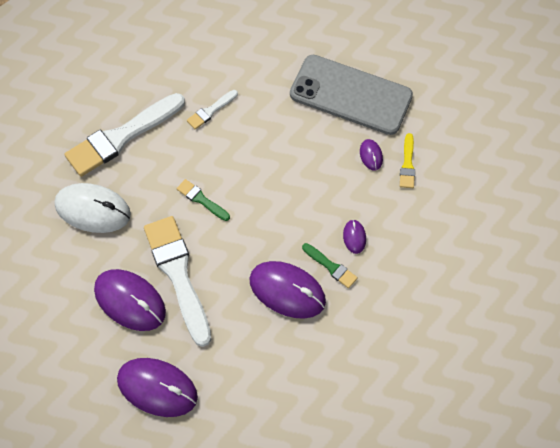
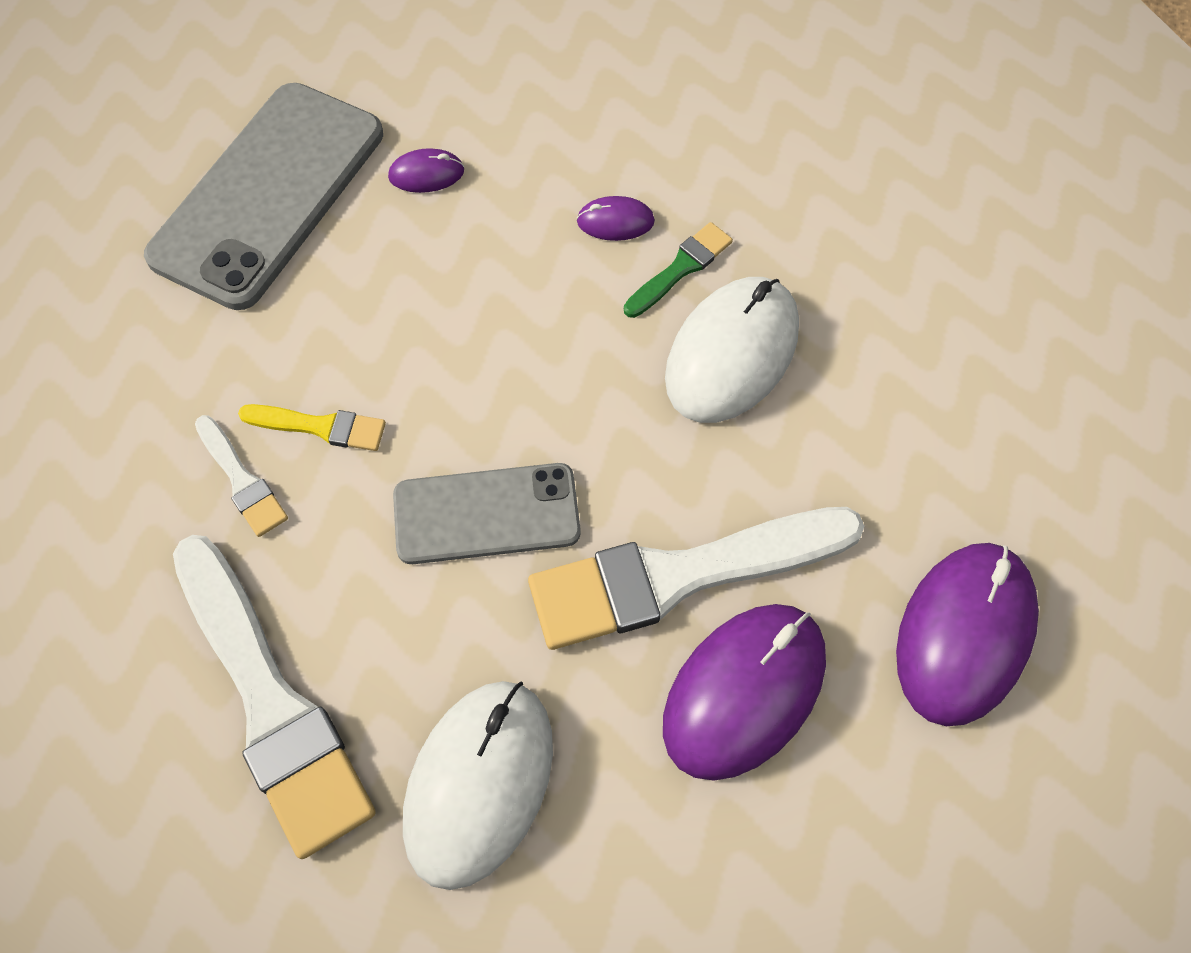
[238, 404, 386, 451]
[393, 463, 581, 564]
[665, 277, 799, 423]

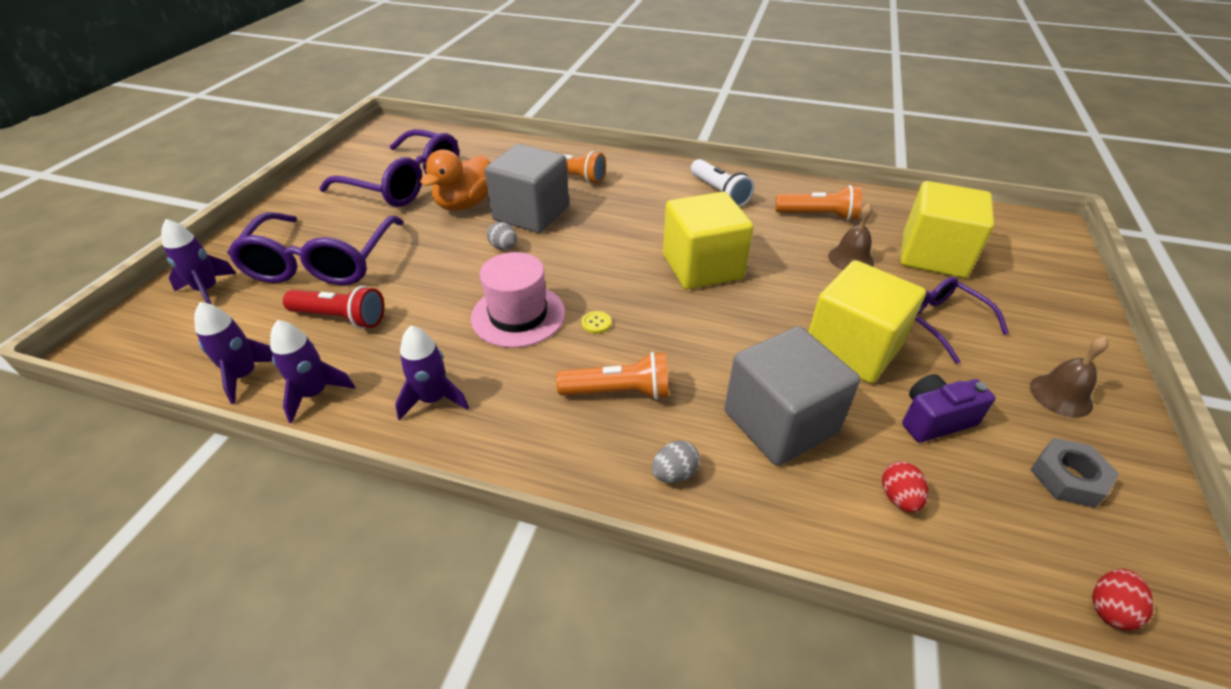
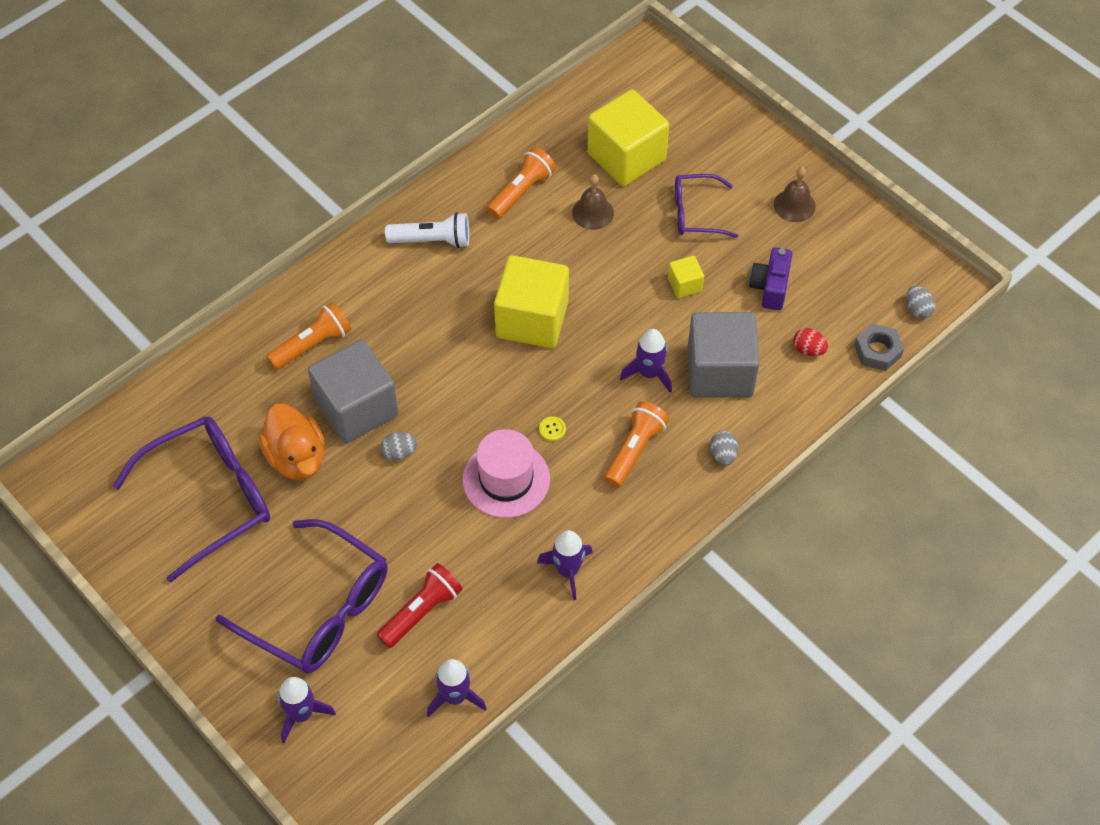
[620, 329, 672, 393]
[668, 256, 704, 298]
[854, 323, 904, 371]
[906, 286, 935, 319]

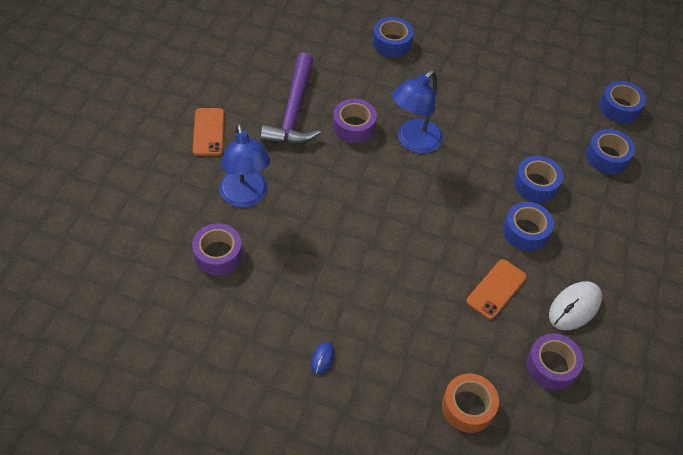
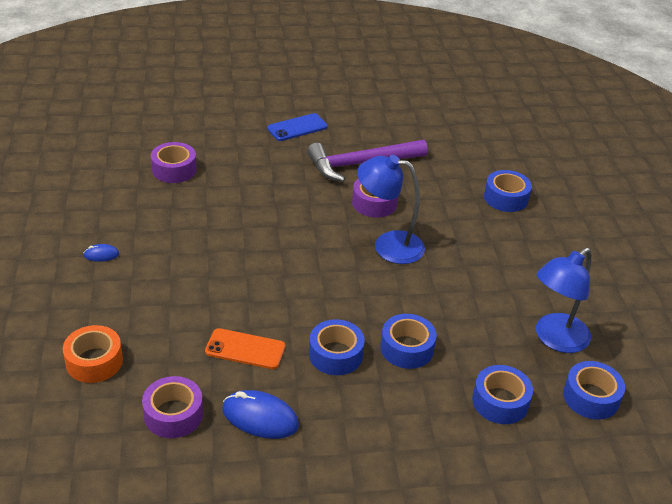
[222, 390, 299, 439]
[267, 113, 328, 141]
[536, 248, 591, 353]

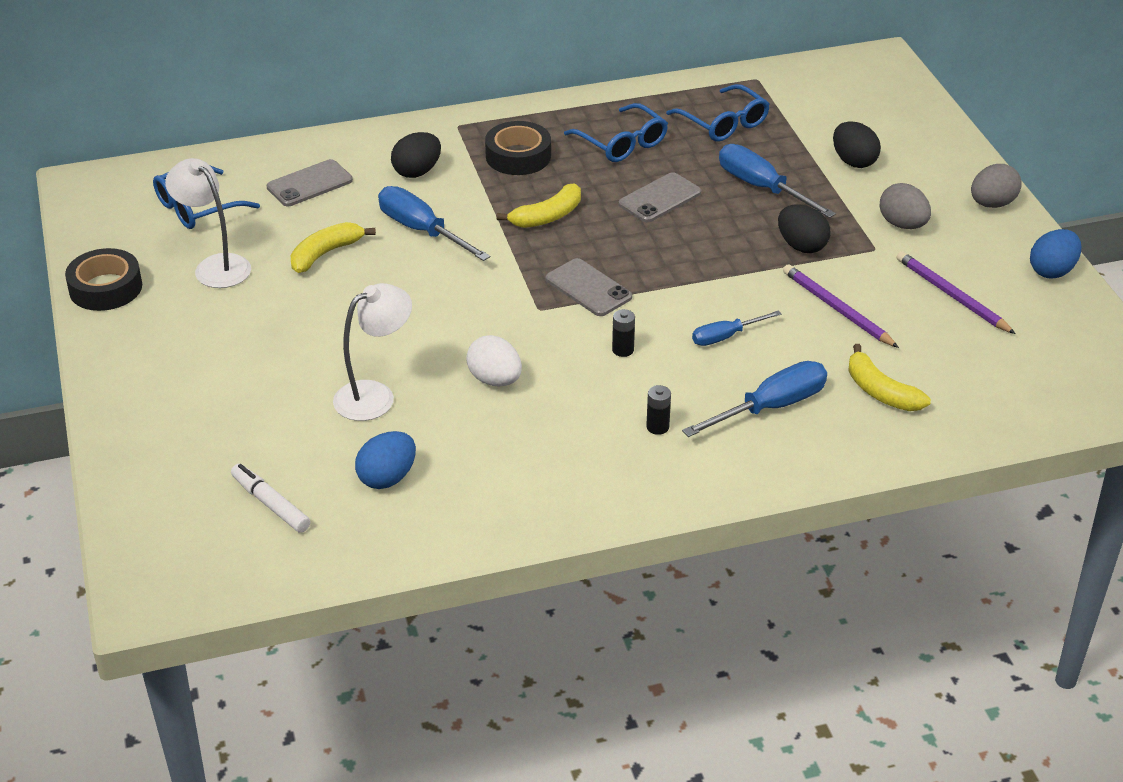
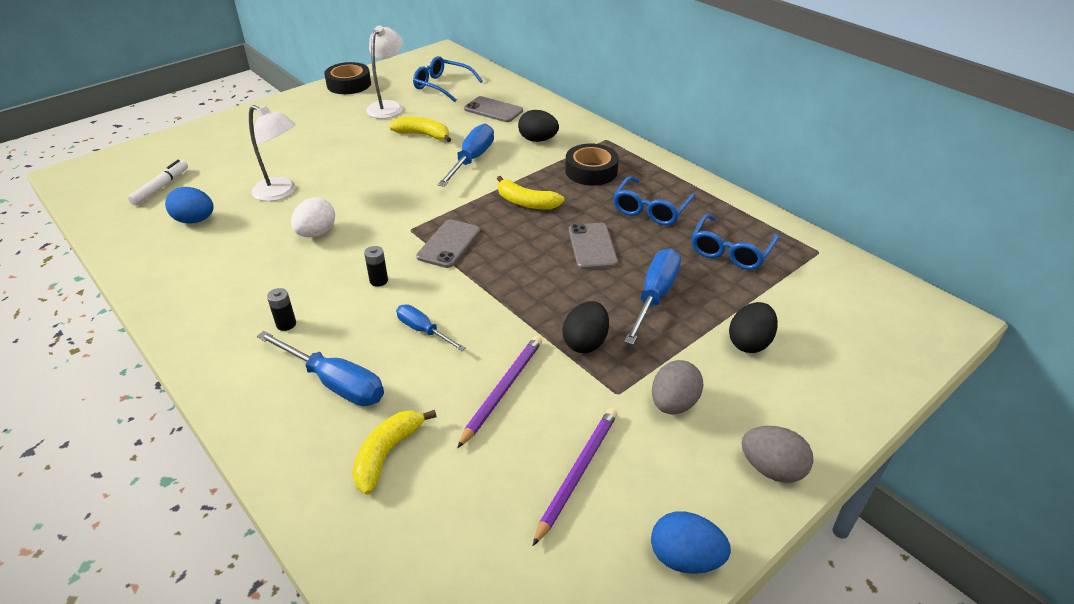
[569, 223, 618, 270]

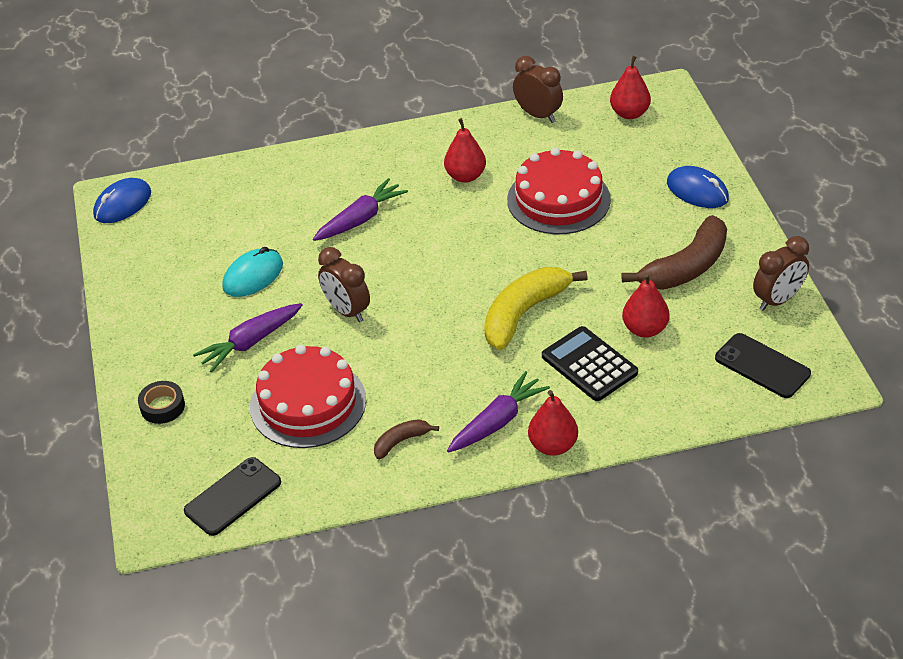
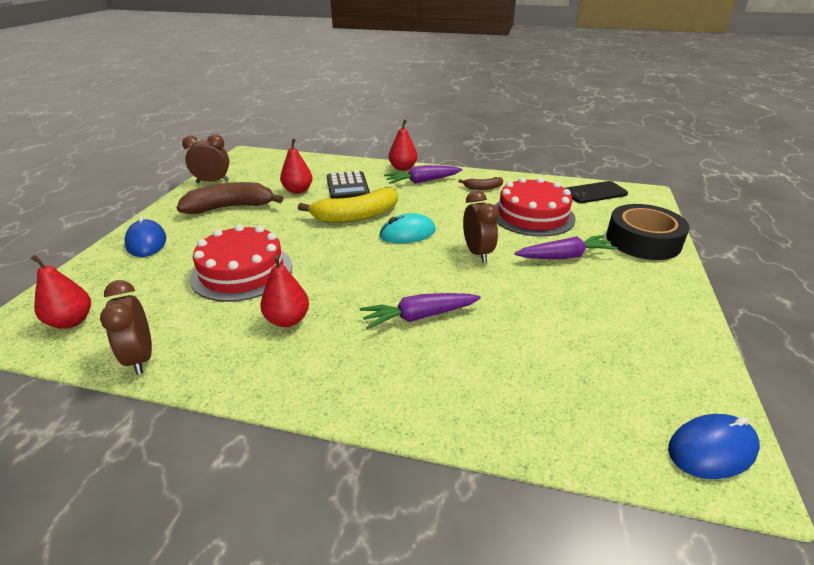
[380, 213, 436, 243]
[606, 204, 690, 260]
[715, 333, 811, 398] (first image)

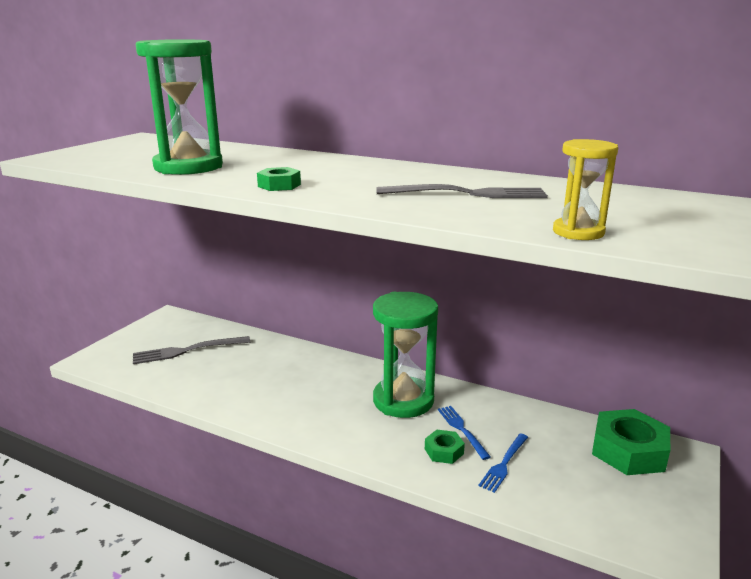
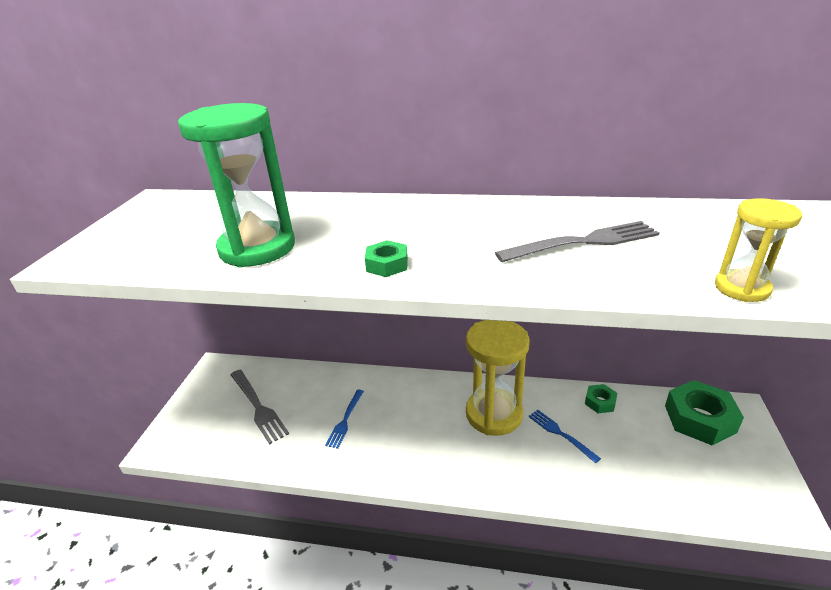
[231, 370, 289, 445]
[325, 390, 364, 449]
[466, 320, 530, 436]
[585, 384, 617, 413]

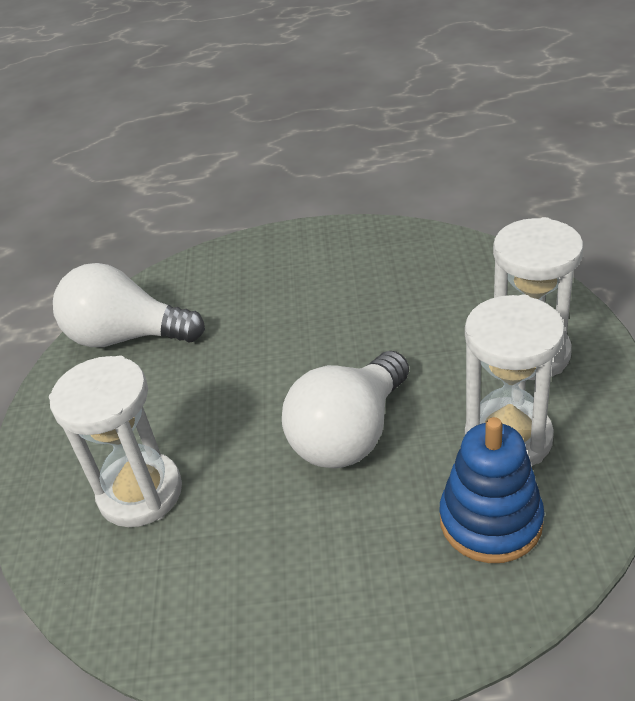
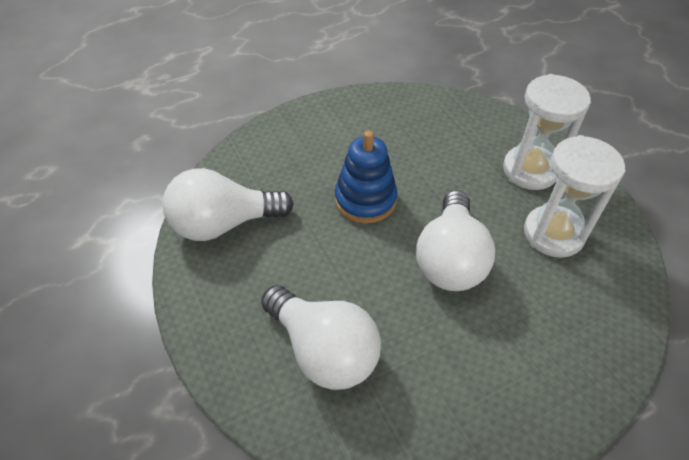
[261, 285, 381, 390]
[335, 130, 397, 223]

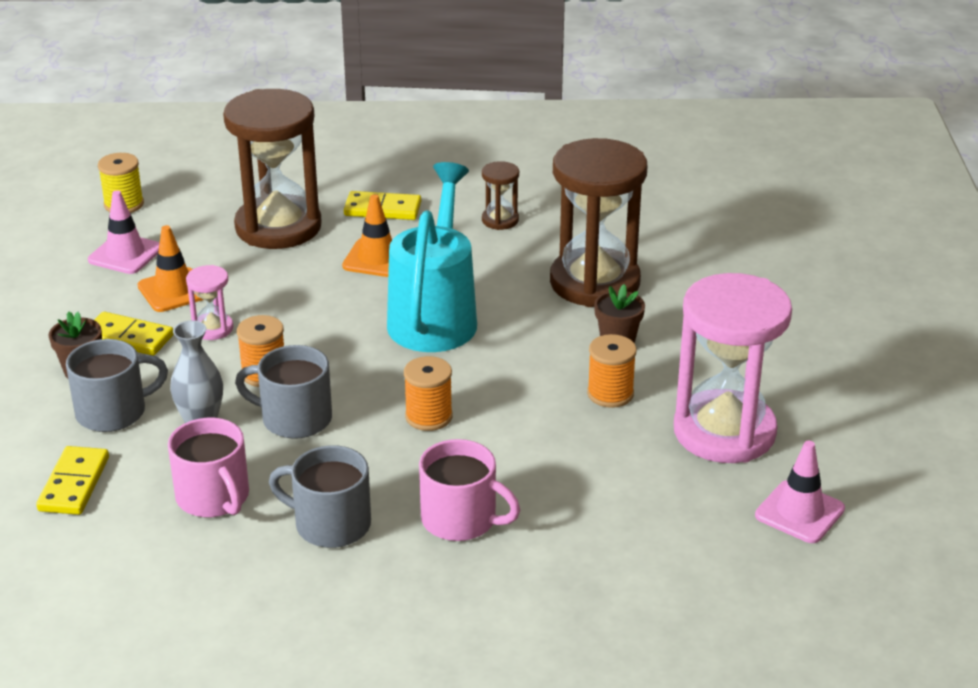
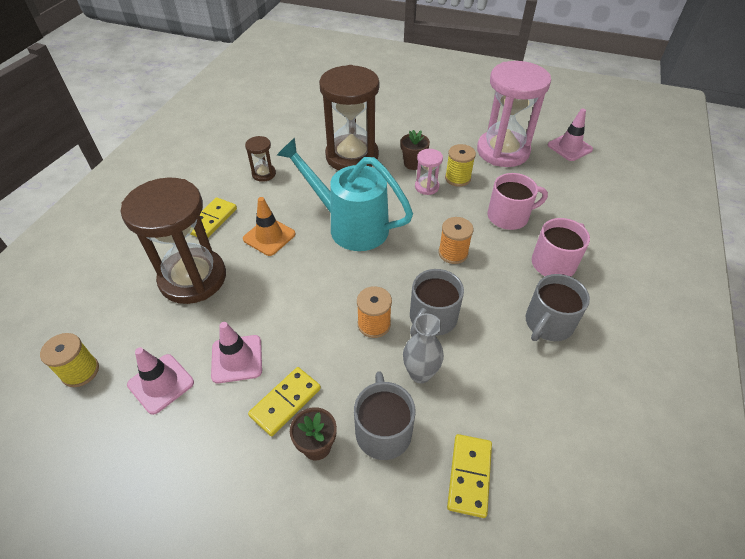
[211, 322, 262, 383]
[415, 149, 443, 195]
[445, 144, 476, 187]
[447, 434, 492, 518]
[488, 173, 548, 230]

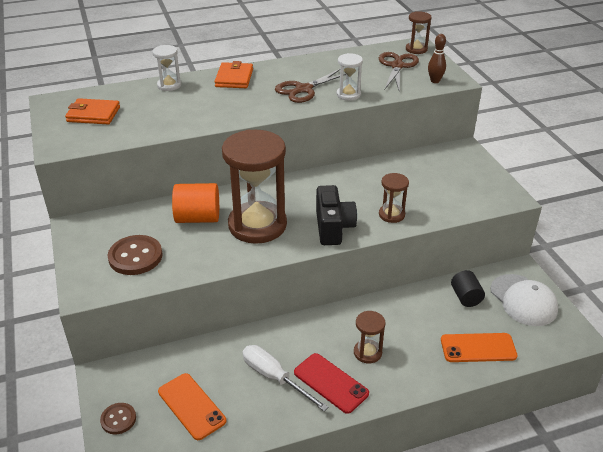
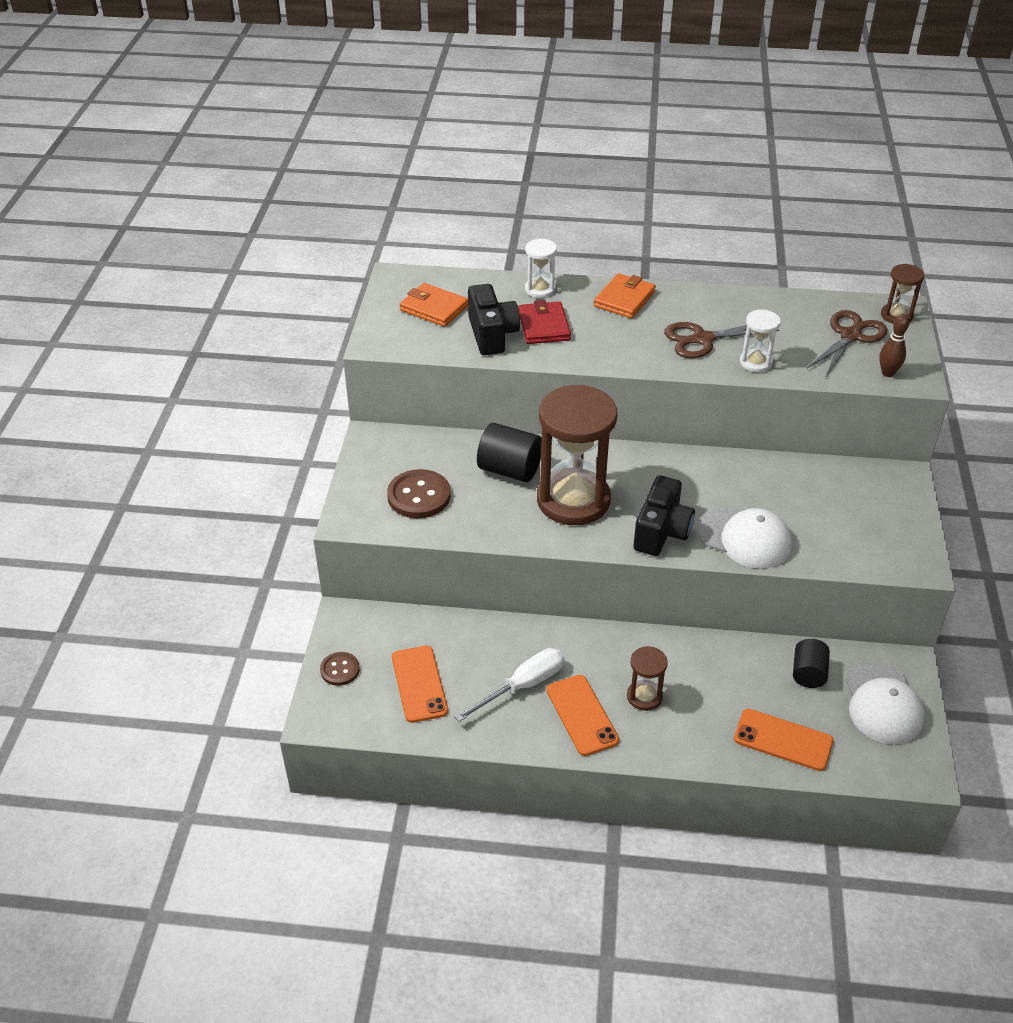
[454, 648, 564, 722]
[468, 284, 520, 355]
[477, 423, 542, 482]
[518, 300, 571, 344]
[546, 675, 619, 756]
[697, 507, 792, 568]

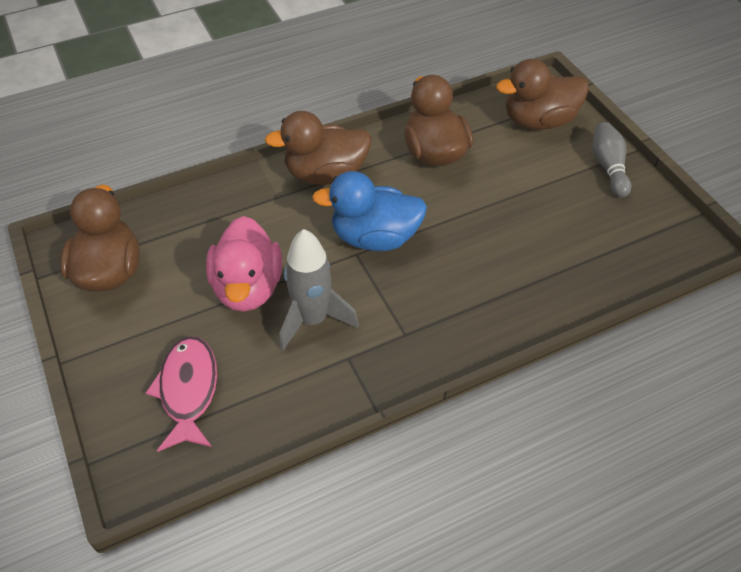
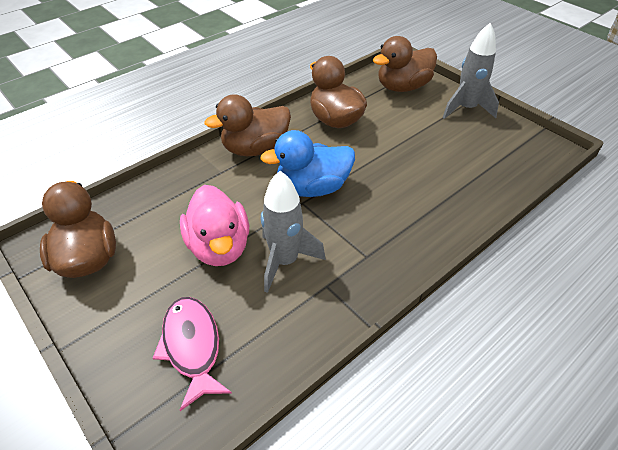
[442, 23, 499, 119]

